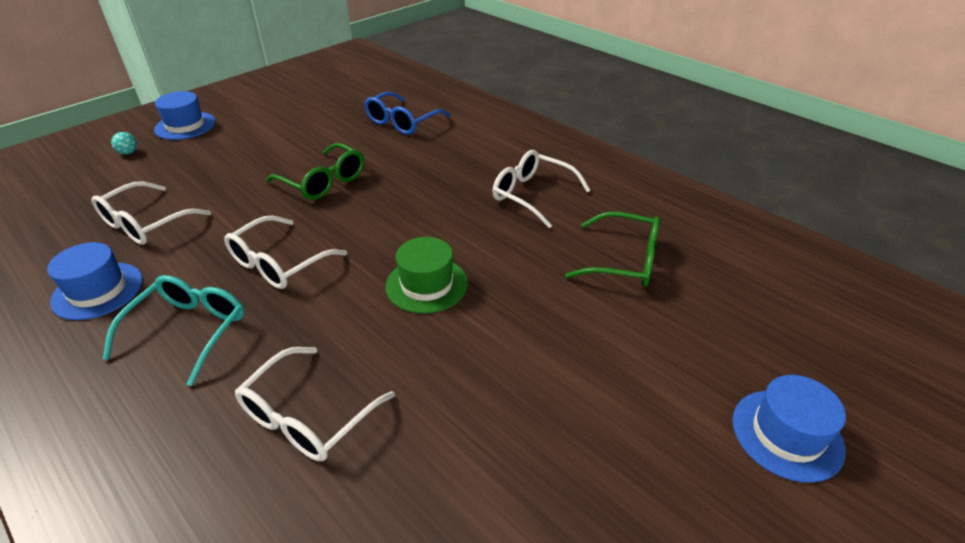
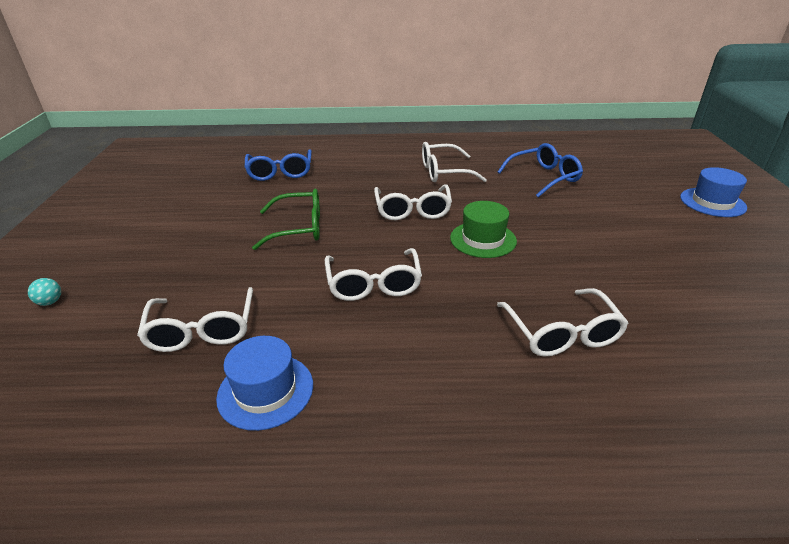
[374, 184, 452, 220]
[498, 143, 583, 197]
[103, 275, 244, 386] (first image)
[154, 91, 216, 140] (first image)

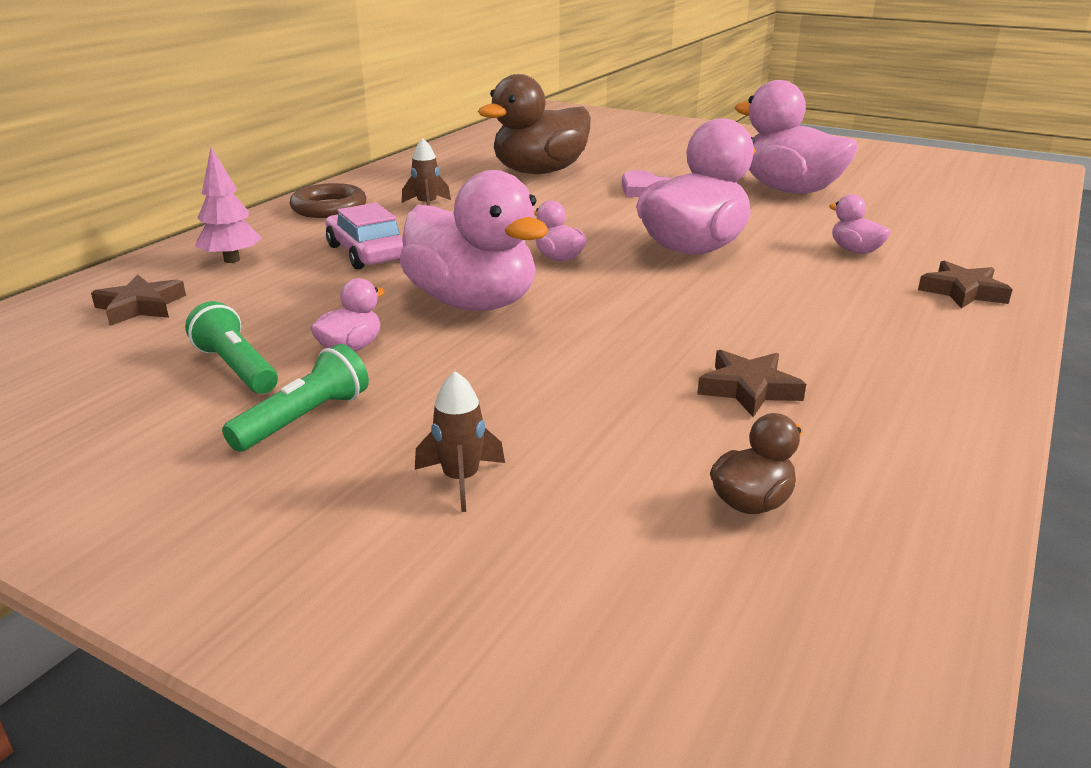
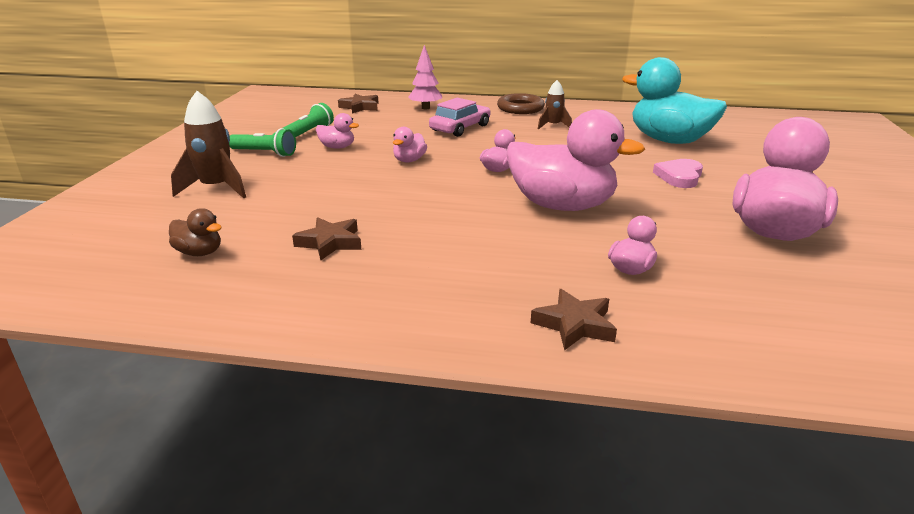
[171, 91, 246, 199]
[393, 127, 427, 162]
[622, 57, 727, 144]

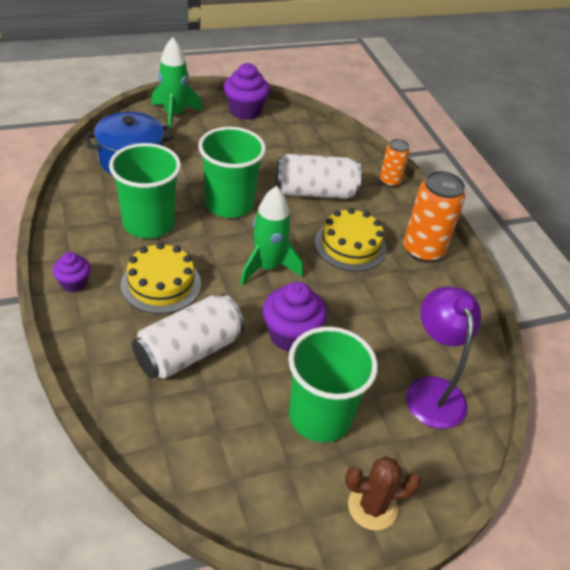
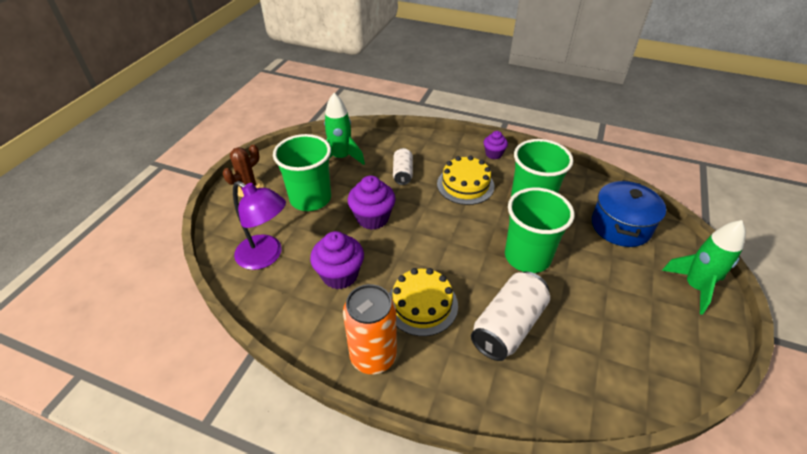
[310, 231, 364, 289]
[324, 93, 365, 165]
[393, 148, 413, 185]
[380, 139, 410, 187] (first image)

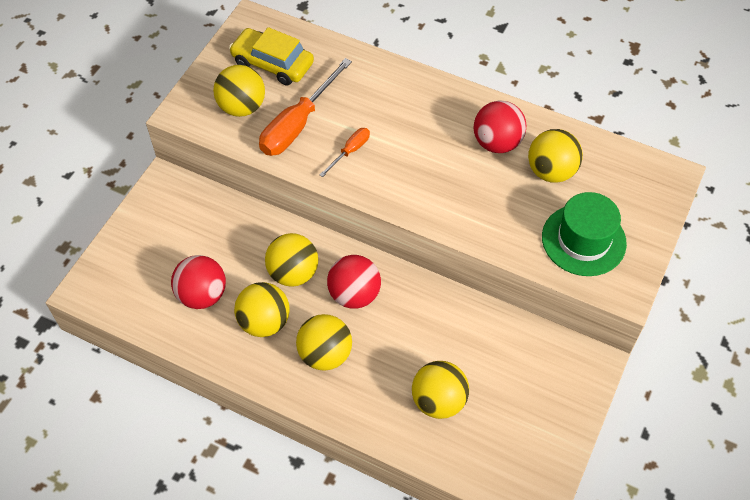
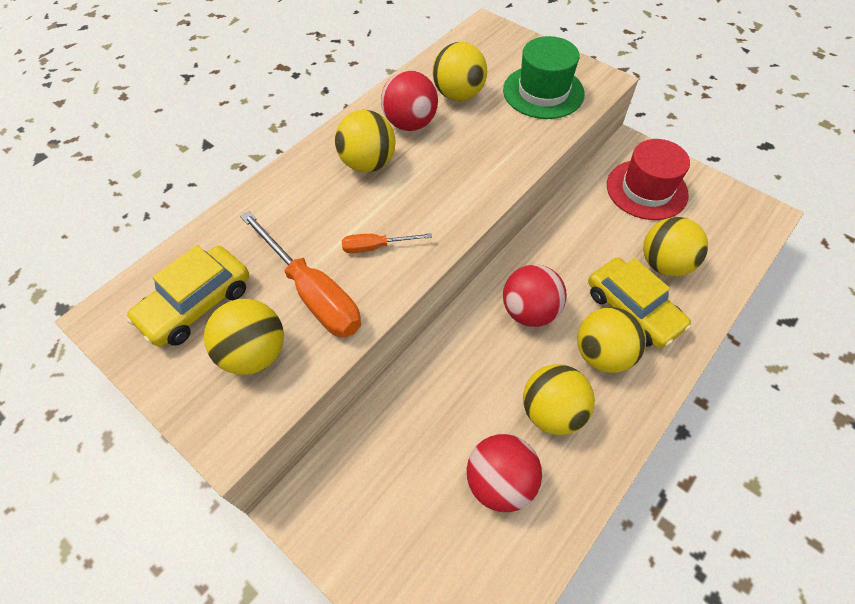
[335, 110, 395, 173]
[342, 233, 432, 253]
[588, 258, 691, 348]
[607, 139, 690, 220]

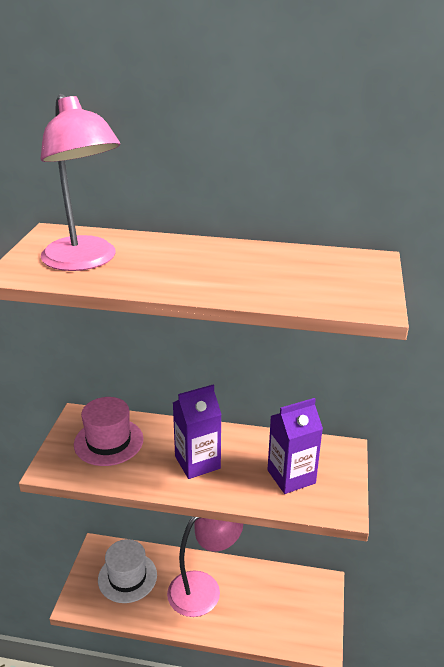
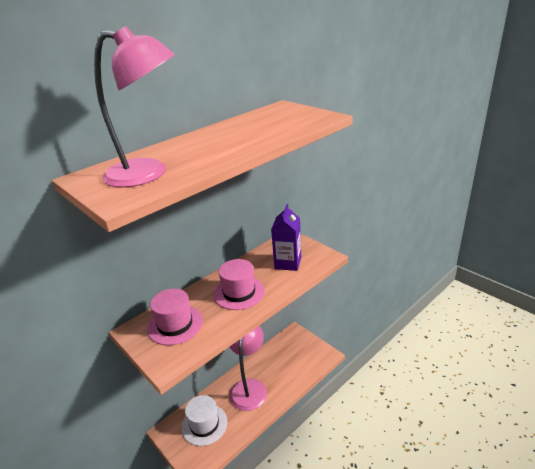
[214, 259, 265, 310]

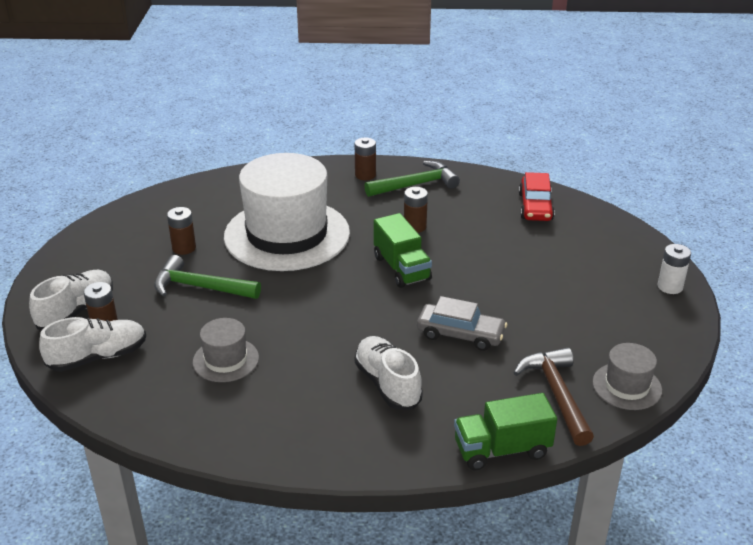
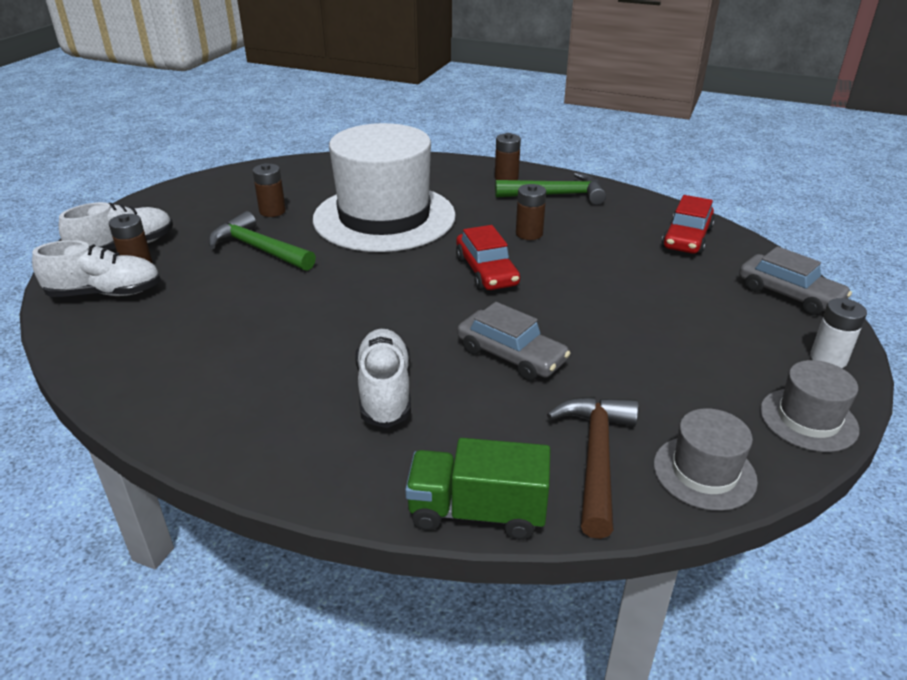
[456, 225, 520, 290]
[739, 246, 852, 315]
[760, 360, 859, 452]

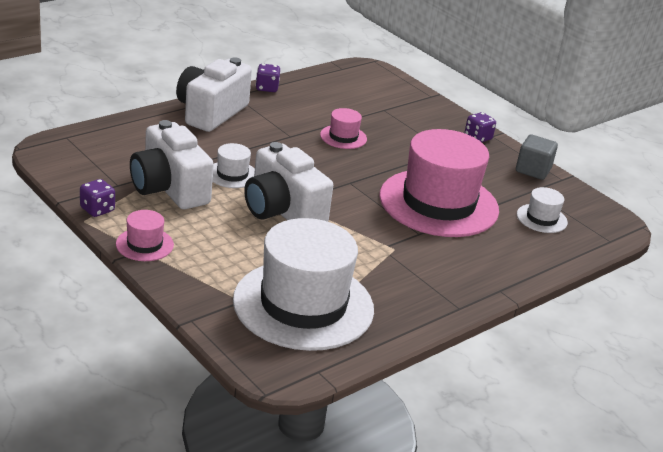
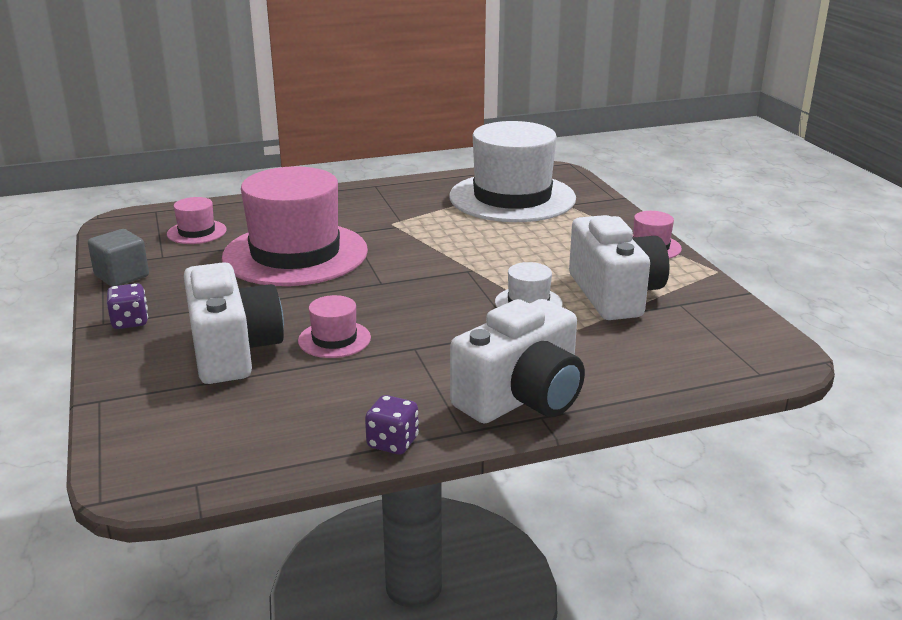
[167, 197, 227, 244]
[184, 262, 284, 384]
[80, 179, 115, 217] (first image)

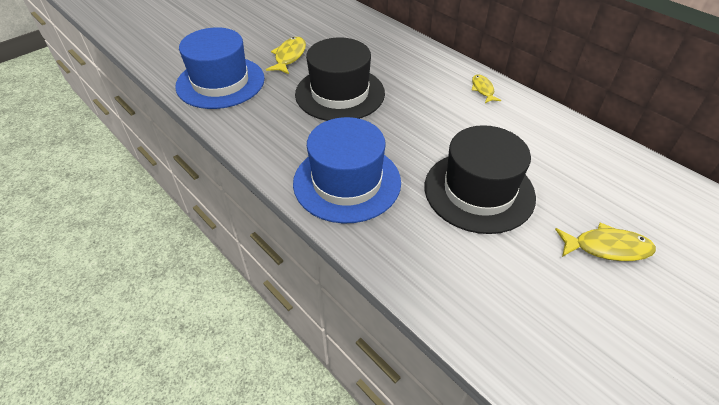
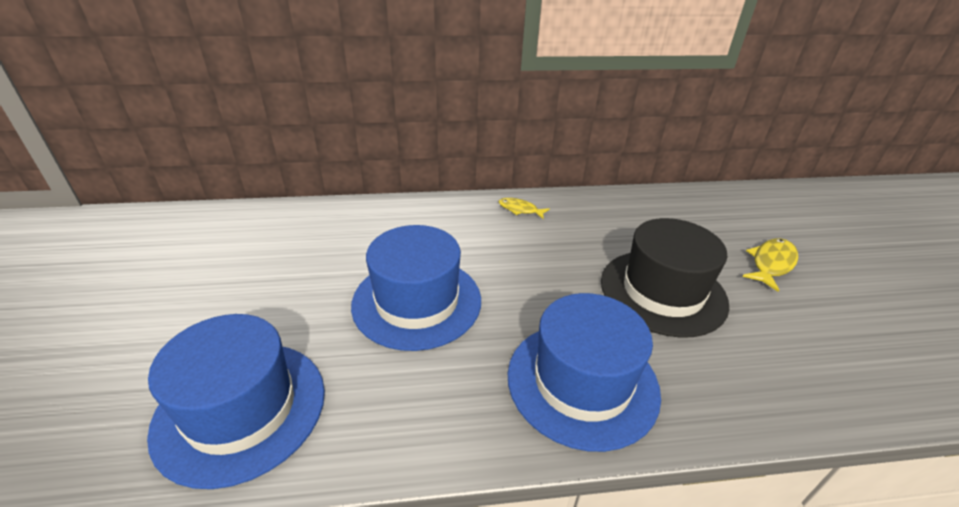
[351, 225, 481, 351]
[266, 37, 306, 74] (first image)

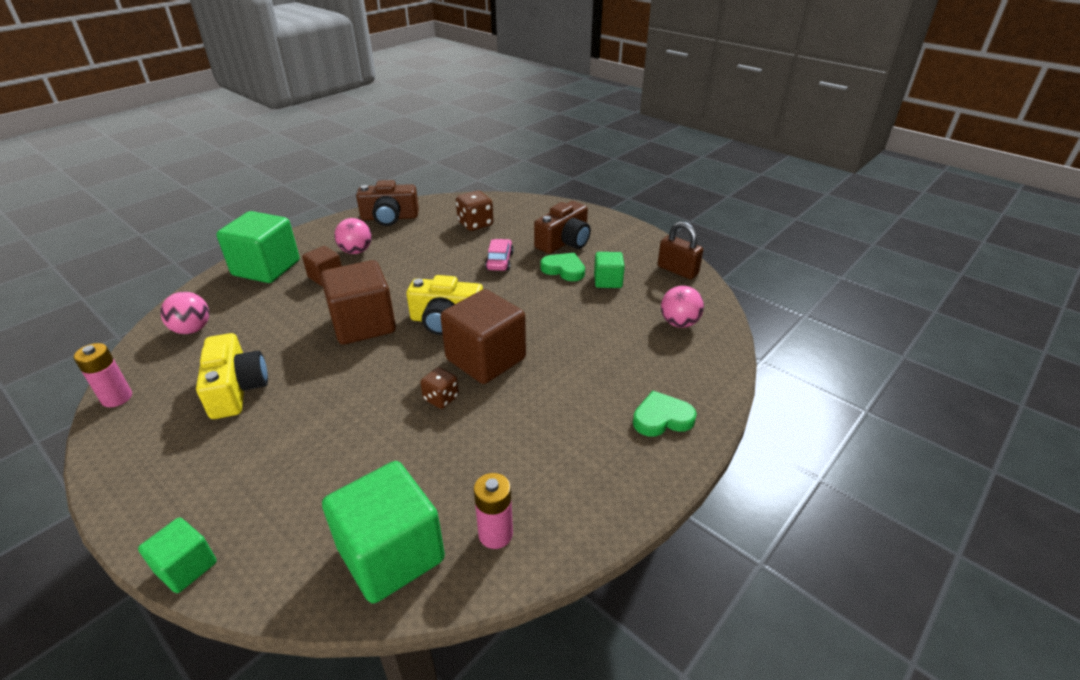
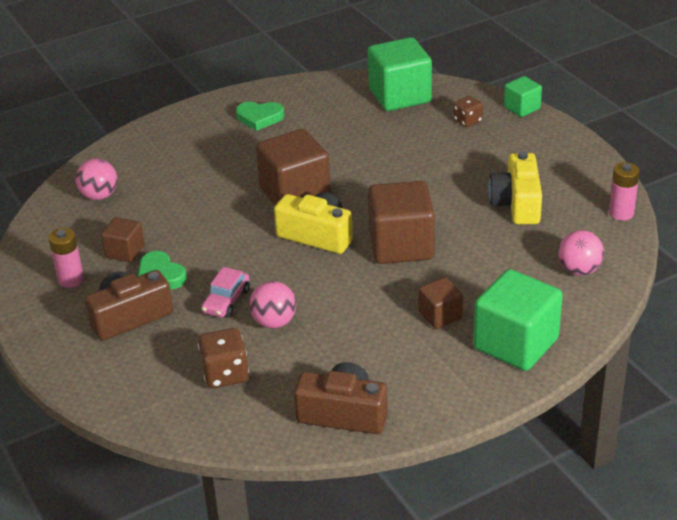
[48, 228, 84, 288]
[101, 217, 145, 262]
[236, 102, 284, 131]
[249, 281, 296, 328]
[454, 95, 483, 127]
[658, 222, 703, 279] (first image)

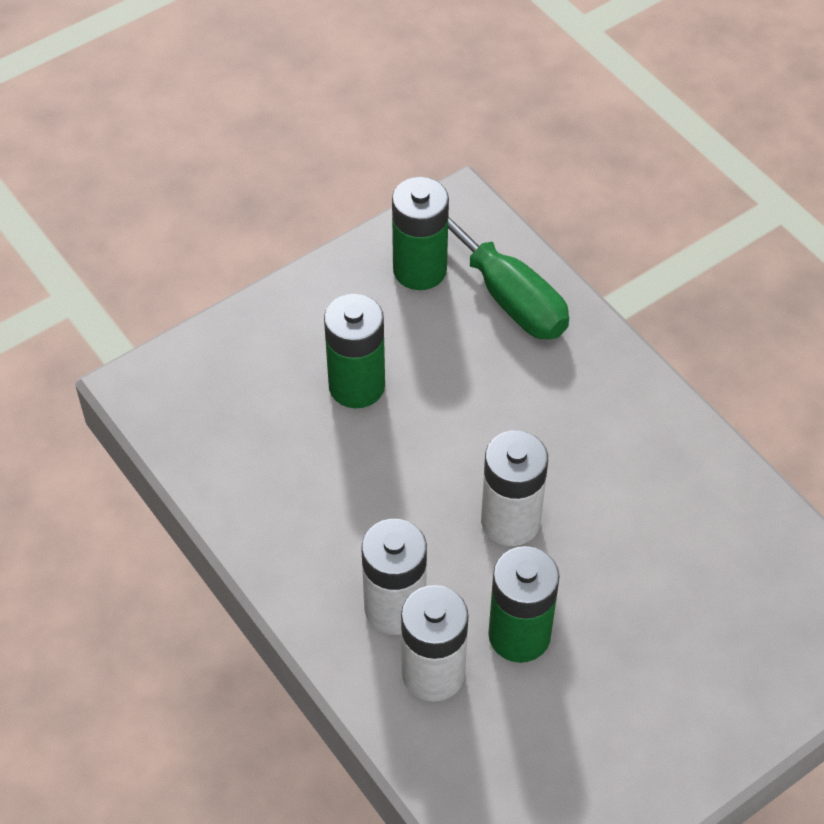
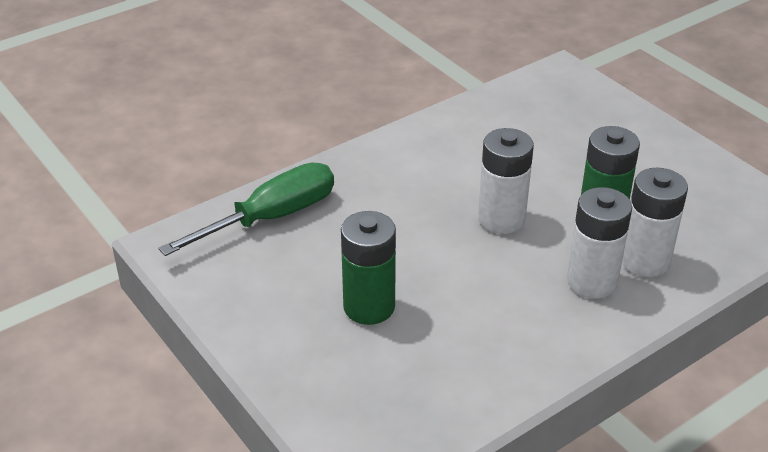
[392, 177, 449, 290] (first image)

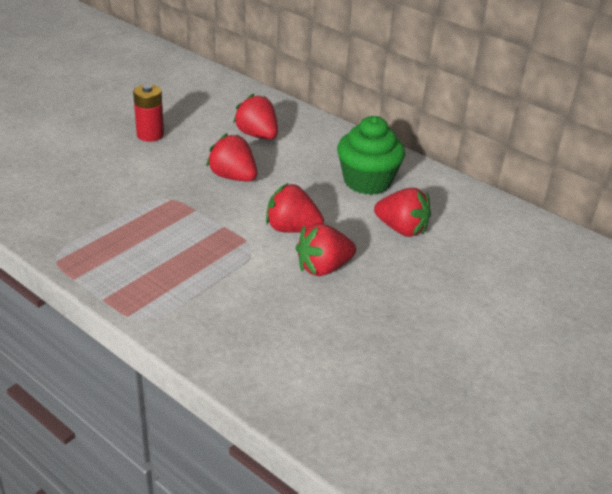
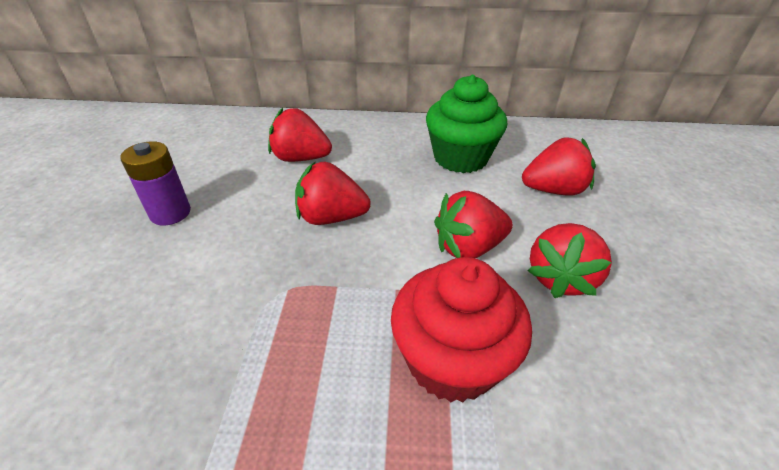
[120, 141, 191, 225]
[391, 257, 532, 403]

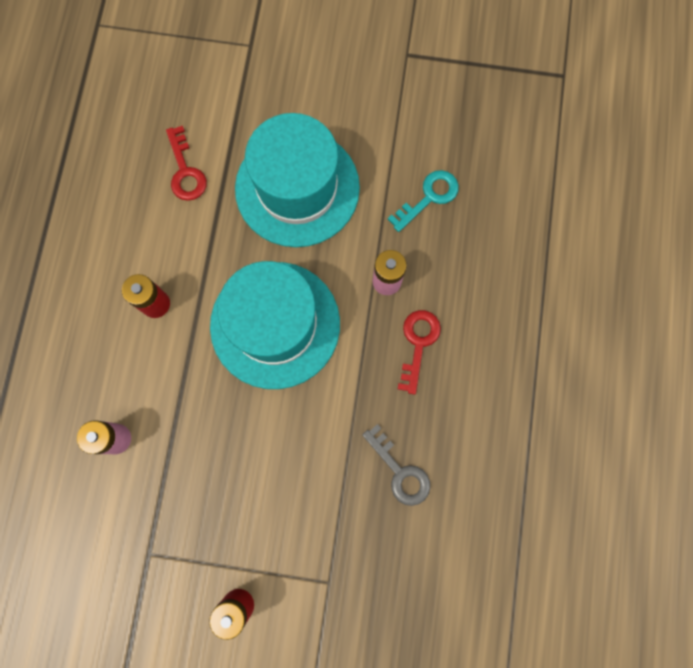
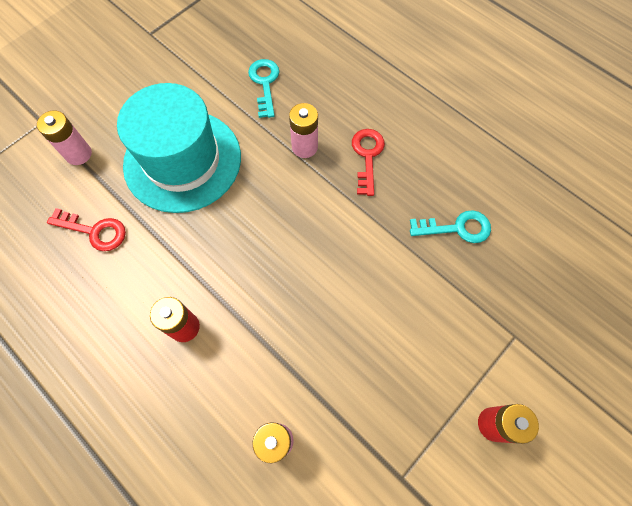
[37, 110, 92, 165]
[352, 129, 385, 196]
[410, 210, 491, 243]
[210, 261, 340, 389] (first image)

